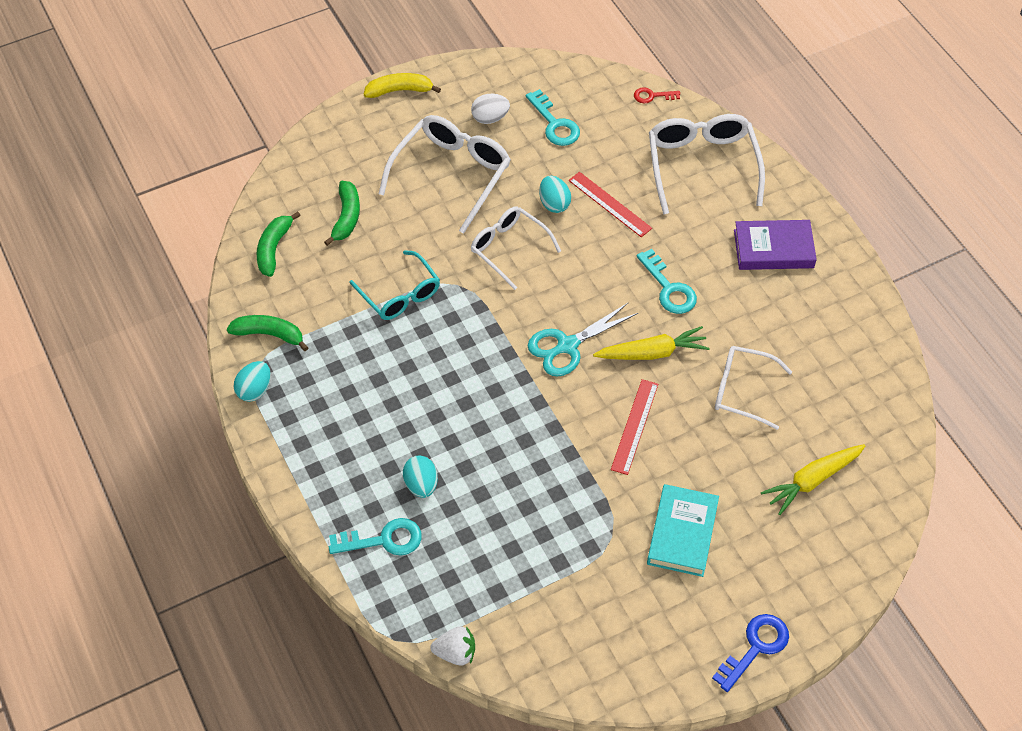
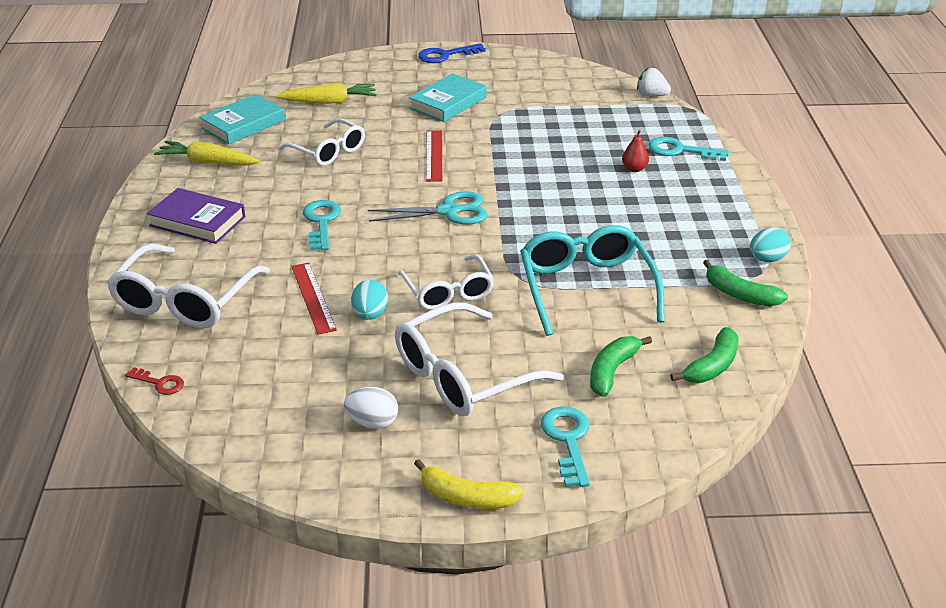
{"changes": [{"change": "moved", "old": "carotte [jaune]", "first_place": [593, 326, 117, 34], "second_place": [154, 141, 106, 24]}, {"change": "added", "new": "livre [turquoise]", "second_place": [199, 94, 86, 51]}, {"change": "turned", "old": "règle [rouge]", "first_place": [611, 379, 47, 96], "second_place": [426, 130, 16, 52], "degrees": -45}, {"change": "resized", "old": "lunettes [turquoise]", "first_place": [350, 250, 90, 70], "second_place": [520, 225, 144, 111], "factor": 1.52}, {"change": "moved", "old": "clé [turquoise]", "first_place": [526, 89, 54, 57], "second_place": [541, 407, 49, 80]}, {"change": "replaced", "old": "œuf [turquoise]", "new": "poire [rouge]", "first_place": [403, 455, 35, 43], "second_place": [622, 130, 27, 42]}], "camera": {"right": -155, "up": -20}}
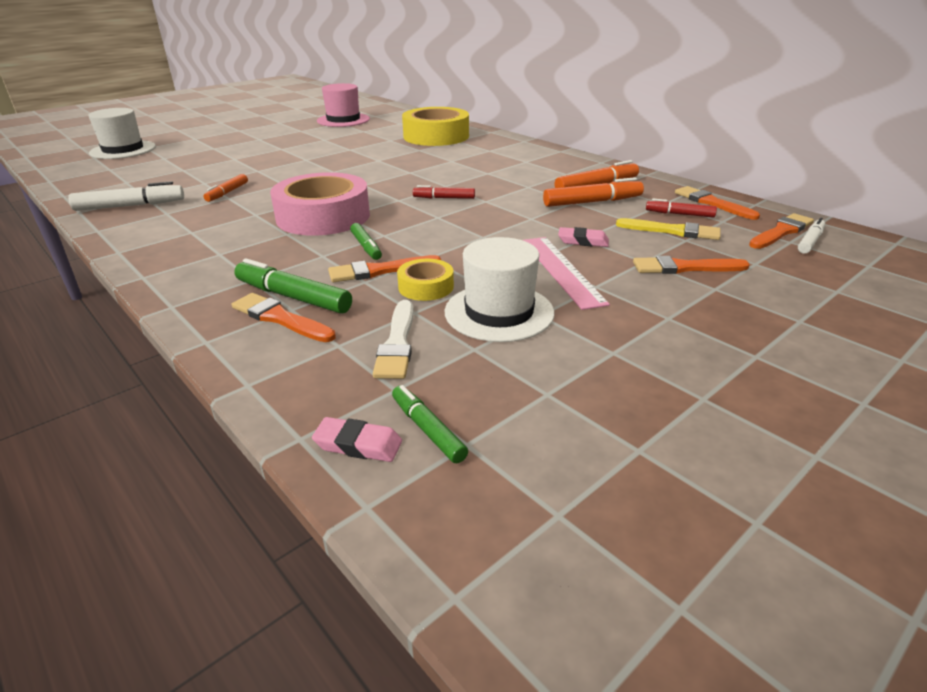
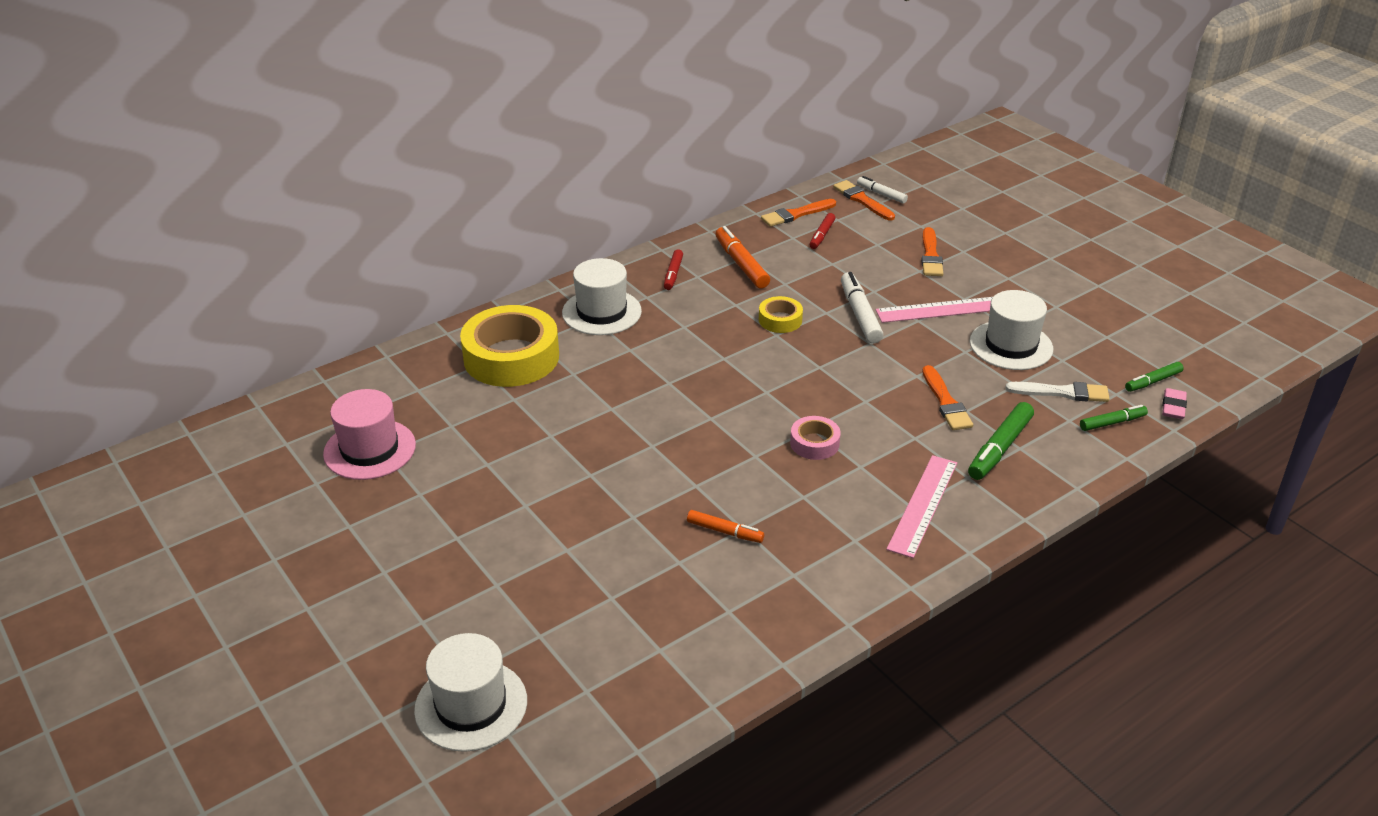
{"changes": [{"change": "added", "new": "chapeau [blanc]", "second_place": [562, 258, 80, 77]}, {"change": "moved", "old": "feutre [rouge]", "first_place": [413, 185, 62, 14], "second_place": [664, 249, 19, 41]}, {"change": "moved", "old": "ruban adhésif [jaune]", "first_place": [397, 259, 57, 42], "second_place": [759, 296, 44, 37]}, {"change": "resized", "old": "ruban adhésif [rose]", "first_place": [270, 172, 100, 64], "second_place": [790, 416, 51, 44], "factor": 0.48}, {"change": "moved", "old": "feutre [blanc]", "first_place": [68, 181, 116, 30], "second_place": [841, 272, 42, 71]}, {"change": "added", "new": "règle [rose]", "second_place": [886, 455, 71, 103]}, {"change": "moved", "old": "feutre [vert]", "first_place": [350, 223, 32, 37], "second_place": [1080, 405, 68, 26]}, {"change": "removed", "old": "pinceau [orange]", "first_place": [232, 293, 104, 49]}, {"change": "removed", "old": "feutre [orange]", "first_place": [543, 177, 101, 30]}, {"change": "removed", "old": "gomme [rose]", "first_place": [558, 227, 51, 20]}, {"change": "removed", "old": "pinceau [jaune]", "first_place": [616, 218, 105, 22]}], "camera": {"right": -85, "up": 5}}
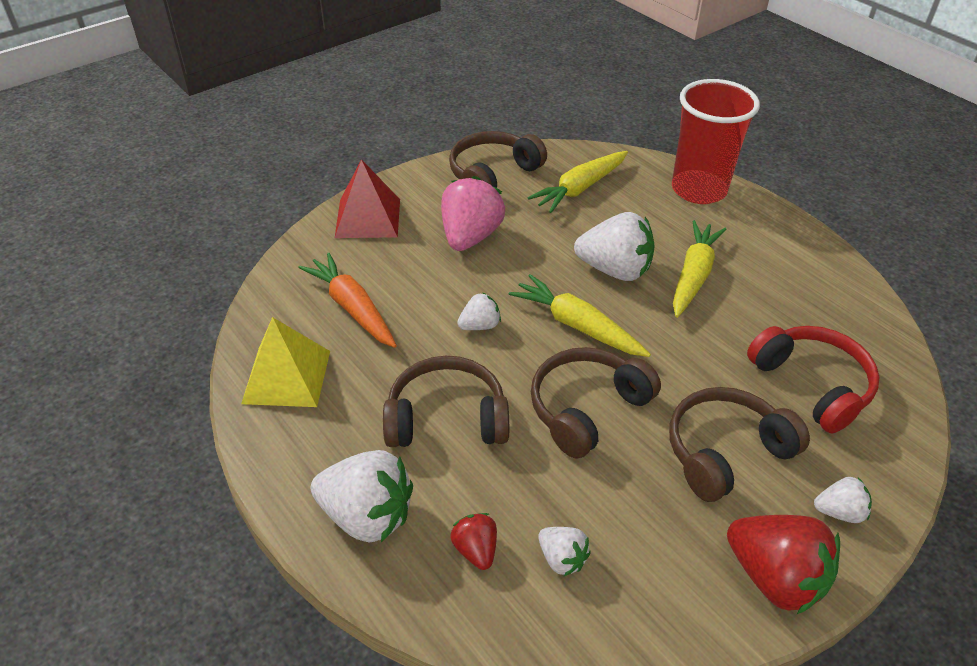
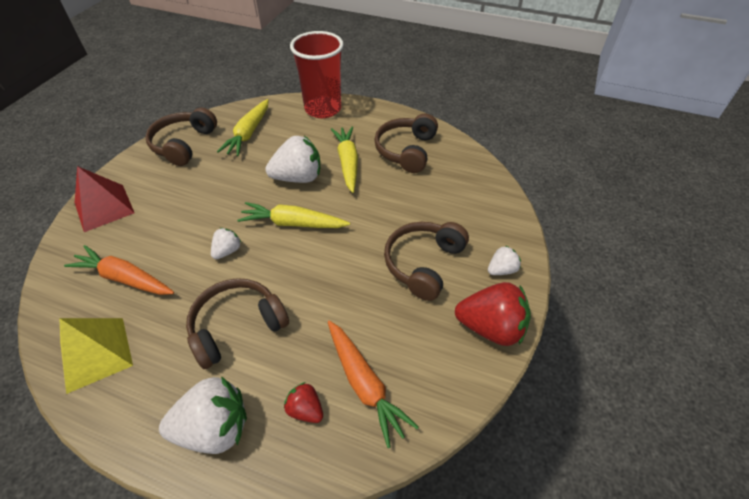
{"changes": [{"change": "replaced", "old": "fraise [blanc]", "new": "carotte [orange]", "first_place": [538, 527, 53, 49], "second_place": [328, 321, 91, 127]}, {"change": "moved", "old": "casque audio [marron]", "first_place": [531, 347, 130, 112], "second_place": [374, 114, 64, 59]}, {"change": "removed", "old": "fraise [rose]", "first_place": [441, 176, 64, 75]}, {"change": "removed", "old": "casque audio [rouge]", "first_place": [747, 326, 133, 108]}], "camera": {"right": -30, "up": 5}}
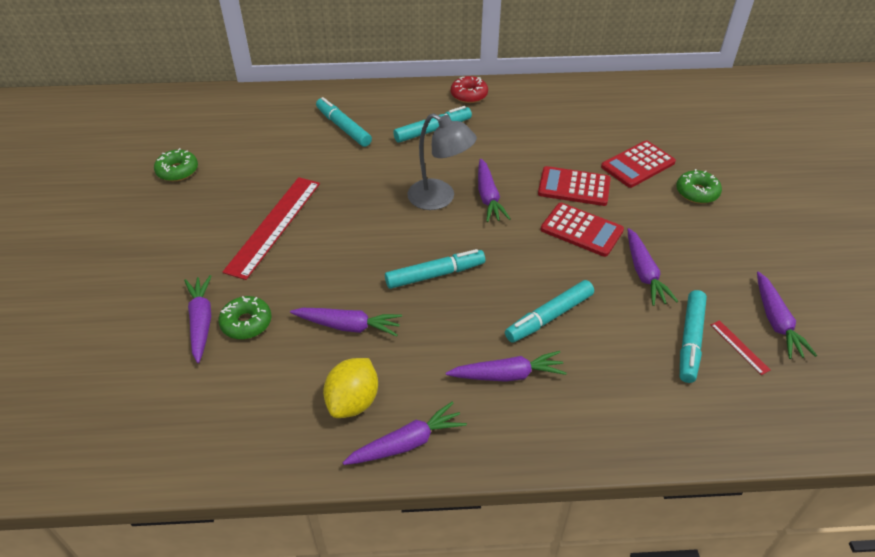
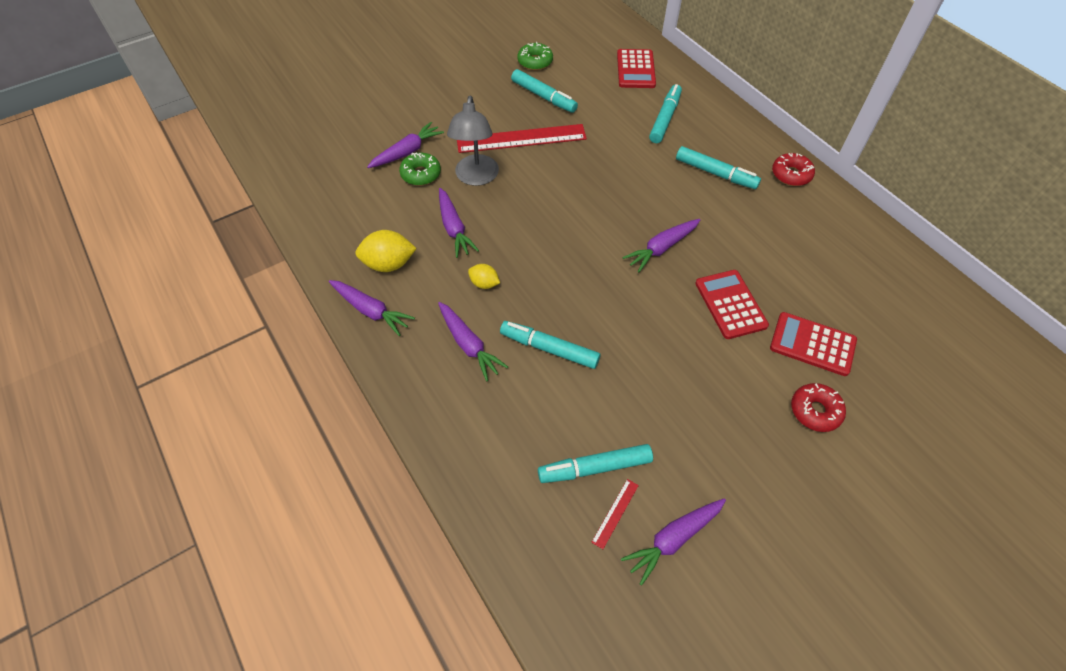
{"changes": [{"change": "moved", "old": "lampe [gris]", "first_place": [407, 113, 70, 97], "second_place": [447, 96, 52, 90]}, {"change": "added", "new": "citron [jaune]", "second_place": [468, 264, 32, 25]}, {"change": "moved", "old": "feutre [turquoise]", "first_place": [385, 249, 100, 40], "second_place": [511, 69, 67, 44]}, {"change": "moved", "old": "calculatrice [rouge]", "first_place": [541, 203, 83, 54], "second_place": [617, 49, 39, 39]}, {"change": "recoloured", "old": "beignet [vert]", "new": "beignet [rouge]", "first_place": [676, 169, 46, 35], "second_place": [791, 383, 55, 49]}, {"change": "removed", "old": "carotte [violet]", "first_place": [627, 228, 51, 78]}], "camera": {"right": 60, "up": 10}}
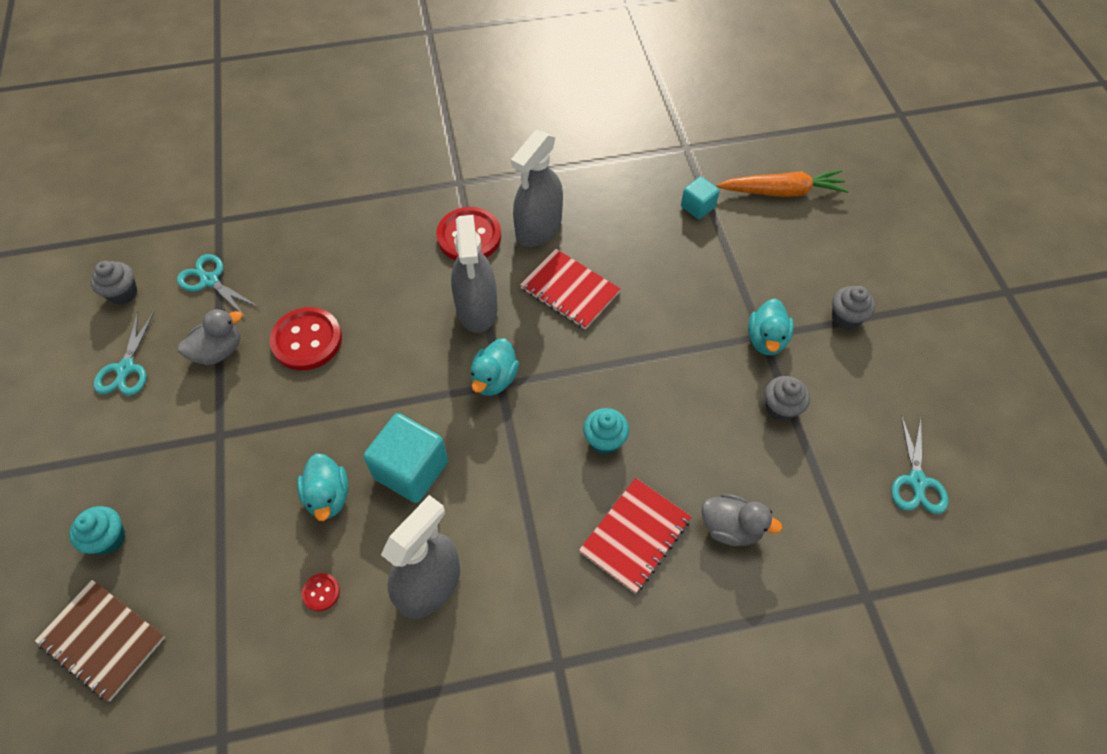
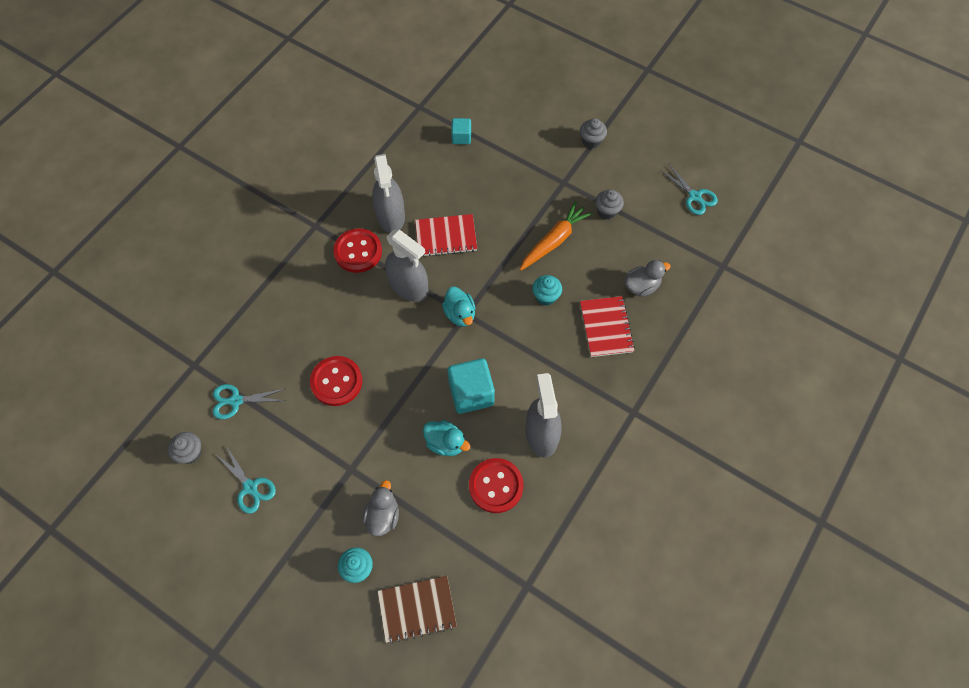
{"changes": [{"change": "moved", "old": "canard [gris]", "first_place": [178, 309, 64, 56], "second_place": [363, 480, 36, 56]}, {"change": "resized", "old": "bouton [rouge]", "first_place": [301, 573, 39, 38], "second_place": [469, 458, 55, 55], "factor": 2.22}, {"change": "moved", "old": "carotte [orange]", "first_place": [716, 170, 133, 27], "second_place": [519, 201, 74, 70]}, {"change": "removed", "old": "canard [turquoise]", "first_place": [748, 298, 46, 57]}], "camera": {"right": -45, "up": 5}}
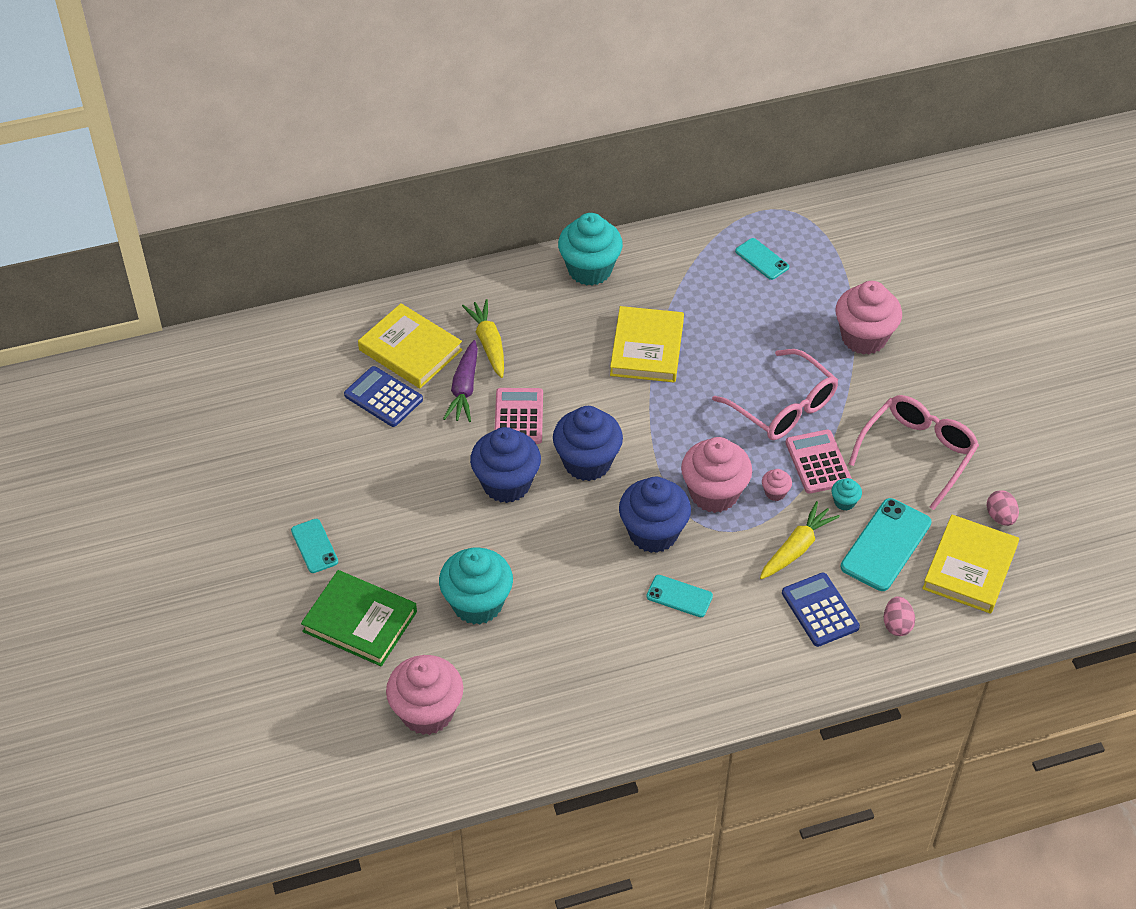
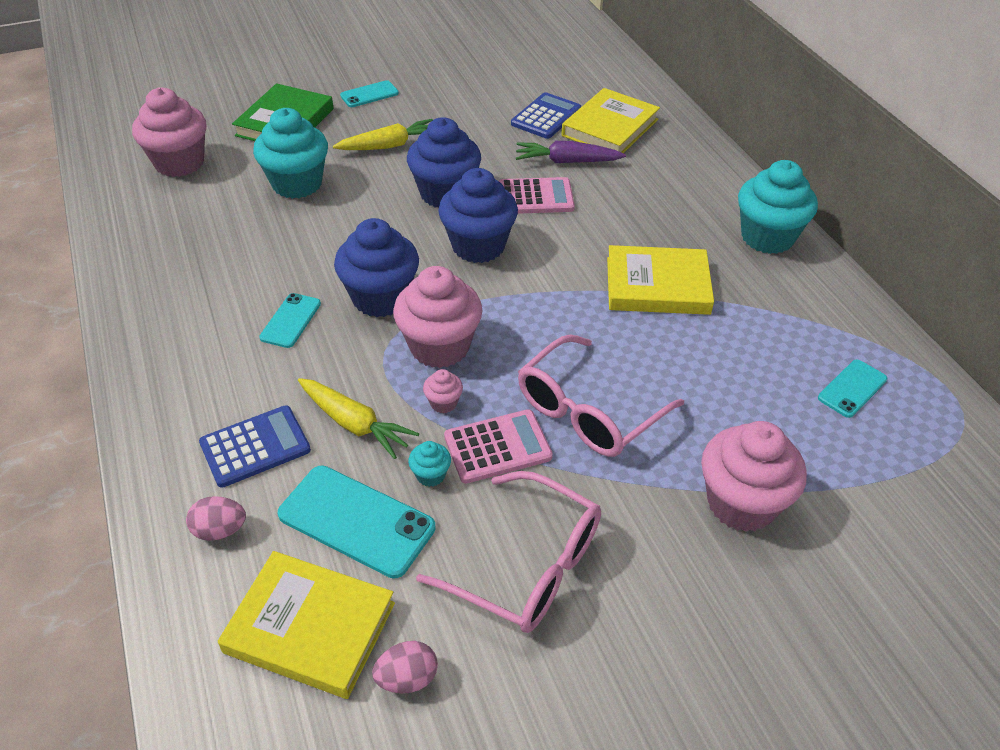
{"changes": [{"change": "moved", "old": "carotte [jaune]", "first_place": [462, 299, 42, 79], "second_place": [333, 119, 100, 31]}], "camera": {"right": 85, "up": -5}}
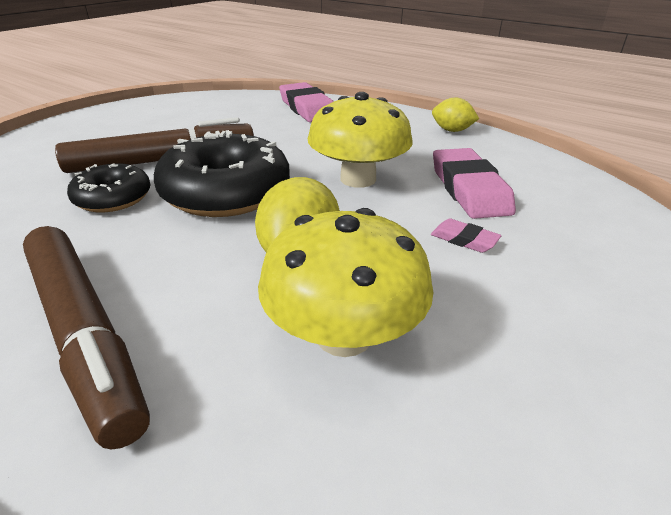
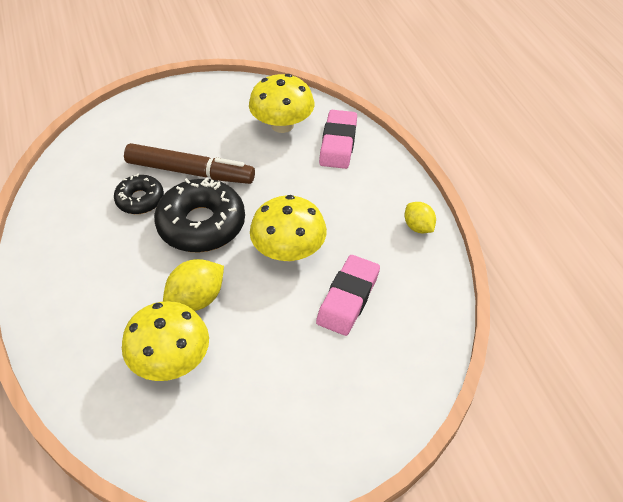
{"changes": [{"change": "added", "new": "champignon [jaune]", "second_place": [249, 74, 65, 59]}, {"change": "removed", "old": "feutre [marron]", "first_place": [23, 226, 127, 224]}, {"change": "removed", "old": "gomme [rose]", "first_place": [431, 218, 70, 35]}], "camera": {"right": 35, "up": 15}}
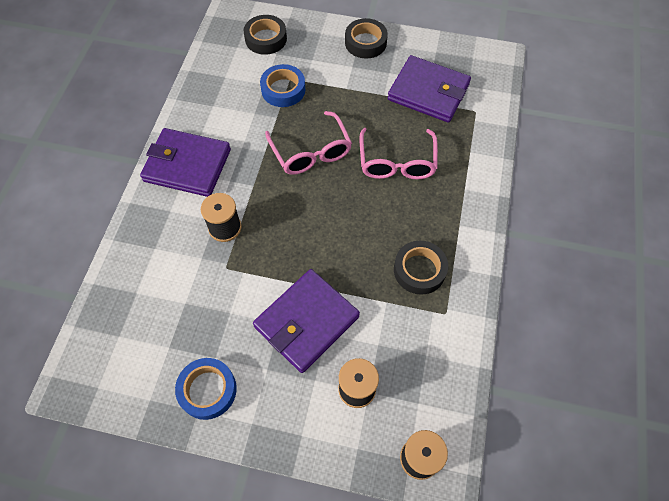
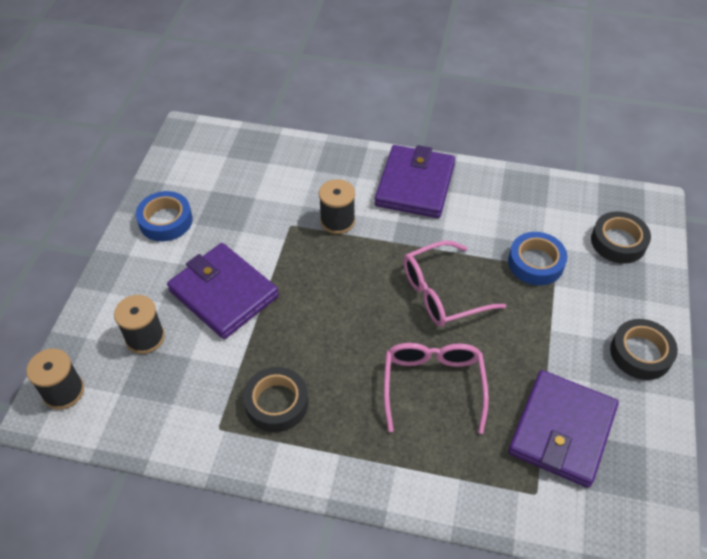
{"changes": [{"change": "turned", "old": "lunettes [rose]", "first_place": [360, 128, 78, 51], "second_place": [384, 343, 105, 91], "degrees": 90}], "camera": {"right": 90, "up": -10}}
